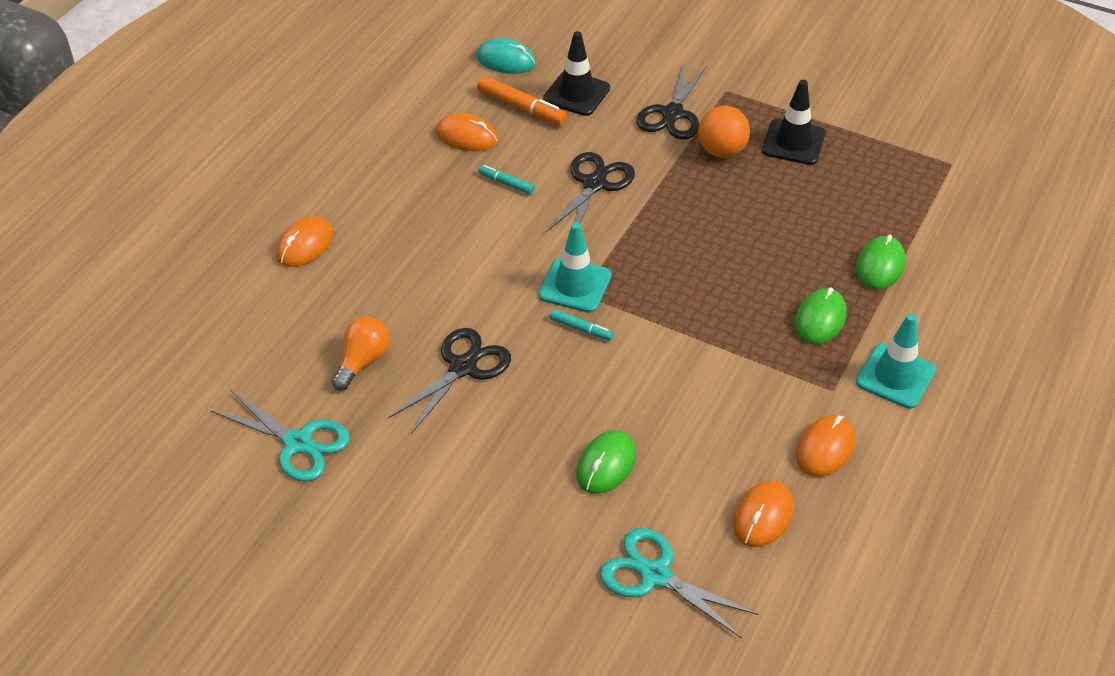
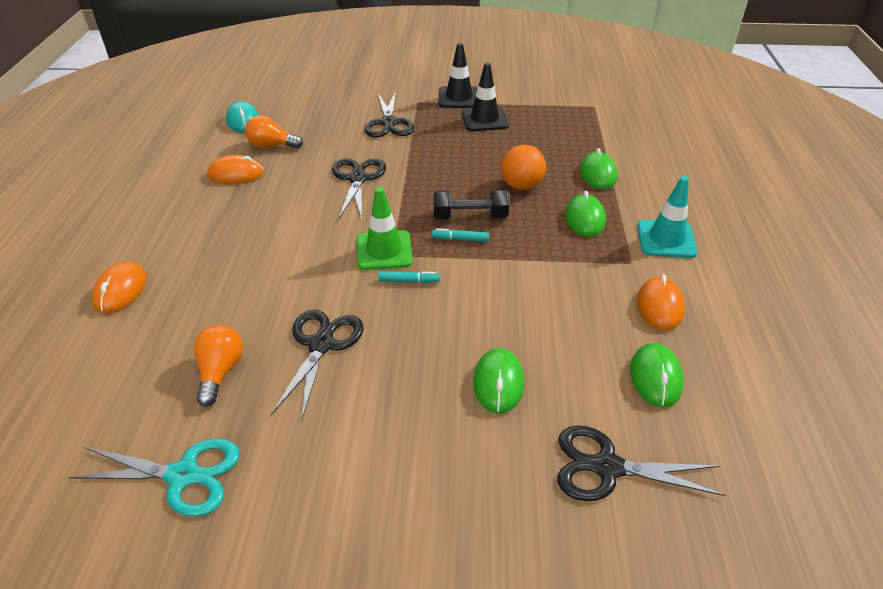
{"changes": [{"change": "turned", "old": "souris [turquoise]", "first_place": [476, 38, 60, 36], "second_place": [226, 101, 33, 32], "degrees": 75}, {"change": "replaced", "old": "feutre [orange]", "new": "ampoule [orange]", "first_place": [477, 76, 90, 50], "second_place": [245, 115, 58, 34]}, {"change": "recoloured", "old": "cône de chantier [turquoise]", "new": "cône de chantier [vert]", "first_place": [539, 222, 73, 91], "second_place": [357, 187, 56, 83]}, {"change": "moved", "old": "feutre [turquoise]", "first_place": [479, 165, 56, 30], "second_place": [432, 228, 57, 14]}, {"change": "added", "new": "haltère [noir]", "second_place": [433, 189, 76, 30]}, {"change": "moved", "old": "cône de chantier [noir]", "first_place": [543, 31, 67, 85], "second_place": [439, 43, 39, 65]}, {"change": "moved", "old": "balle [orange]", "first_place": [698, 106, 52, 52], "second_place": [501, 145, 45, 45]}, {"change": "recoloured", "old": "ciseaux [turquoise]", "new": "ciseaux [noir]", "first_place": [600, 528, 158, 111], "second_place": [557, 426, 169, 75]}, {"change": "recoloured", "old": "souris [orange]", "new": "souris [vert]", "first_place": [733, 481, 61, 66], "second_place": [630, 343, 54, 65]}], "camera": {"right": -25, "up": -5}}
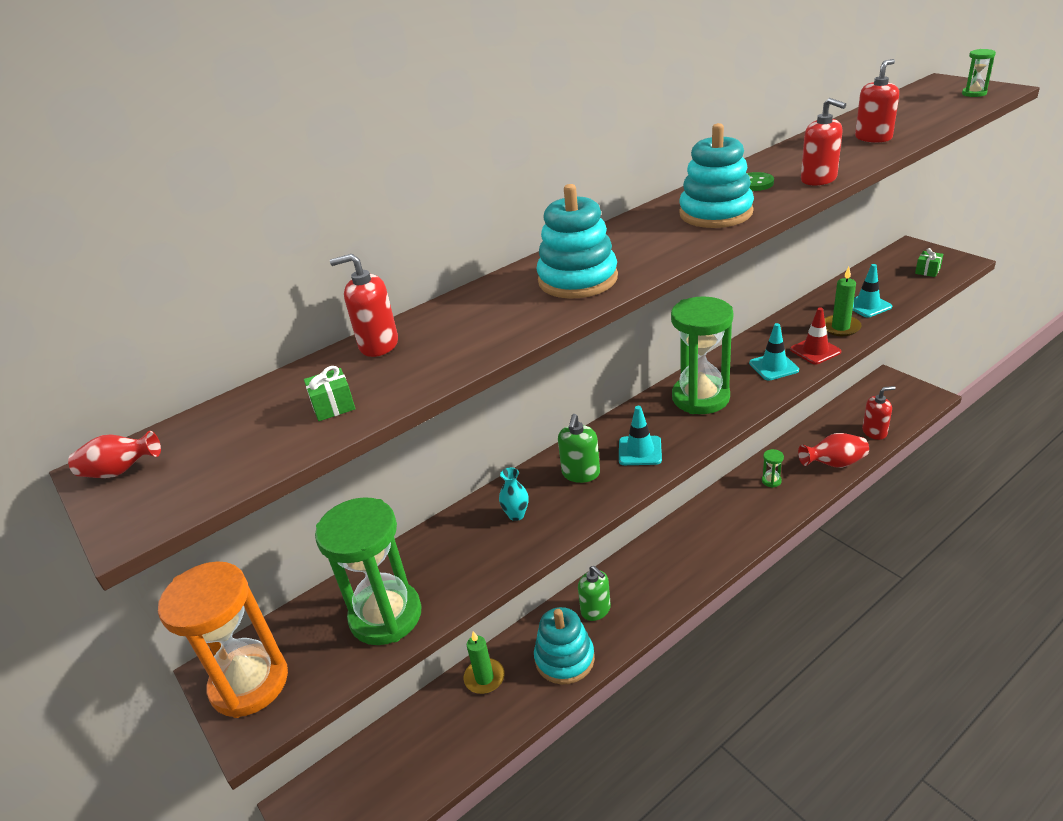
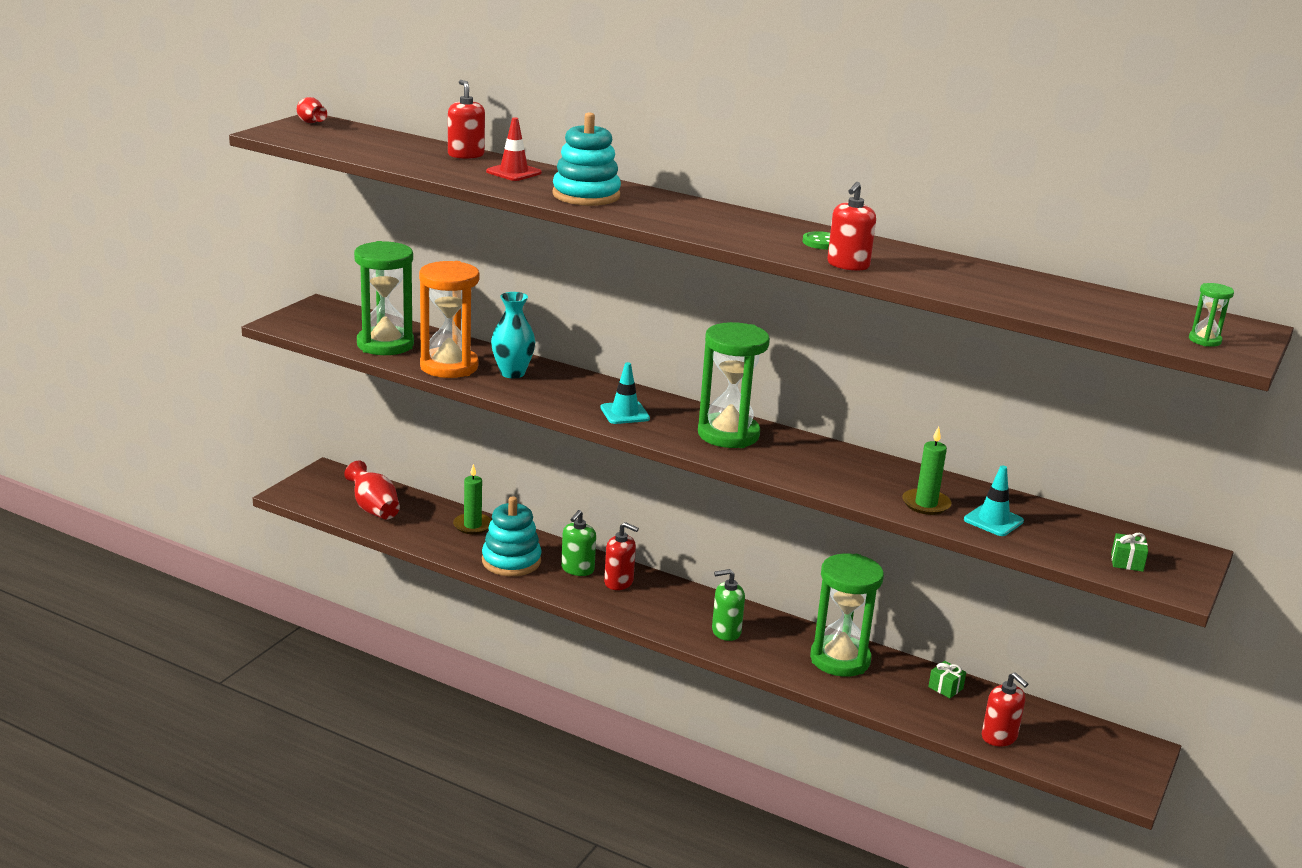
{"changes": [{"change": "moved", "old": "vase [rouge]", "first_place": [798, 433, 71, 35], "second_place": [344, 461, 56, 58]}, {"change": "moved", "old": "sablier [orange]", "first_place": [158, 561, 130, 157], "second_place": [419, 261, 61, 117]}, {"change": "moved", "old": "cône de chantier [rouge]", "first_place": [790, 308, 51, 57], "second_place": [486, 117, 56, 64]}, {"change": "resized", "old": "vase [turquoise]", "first_place": [499, 467, 29, 54], "second_place": [491, 292, 44, 86], "factor": 1.67}, {"change": "moved", "old": "distributeur de savon [rouge]", "first_place": [855, 59, 44, 84], "second_place": [604, 522, 35, 68]}, {"change": "moved", "old": "distributeur de savon [vert]", "first_place": [558, 414, 42, 69], "second_place": [712, 569, 33, 72]}, {"change": "resized", "old": "sablier [vert]", "first_place": [762, 449, 22, 39], "second_place": [810, 554, 74, 123], "factor": 2.42}, {"change": "moved", "old": "cadeau [vert]", "first_place": [304, 366, 51, 55], "second_place": [928, 661, 38, 37]}, {"change": "removed", "old": "jouet à empiler [turquoise]", "first_place": [679, 123, 75, 105]}, {"change": "removed", "old": "cône de chantier [turquoise]", "first_place": [749, 323, 50, 58]}], "camera": {"right": 60, "up": -10}}
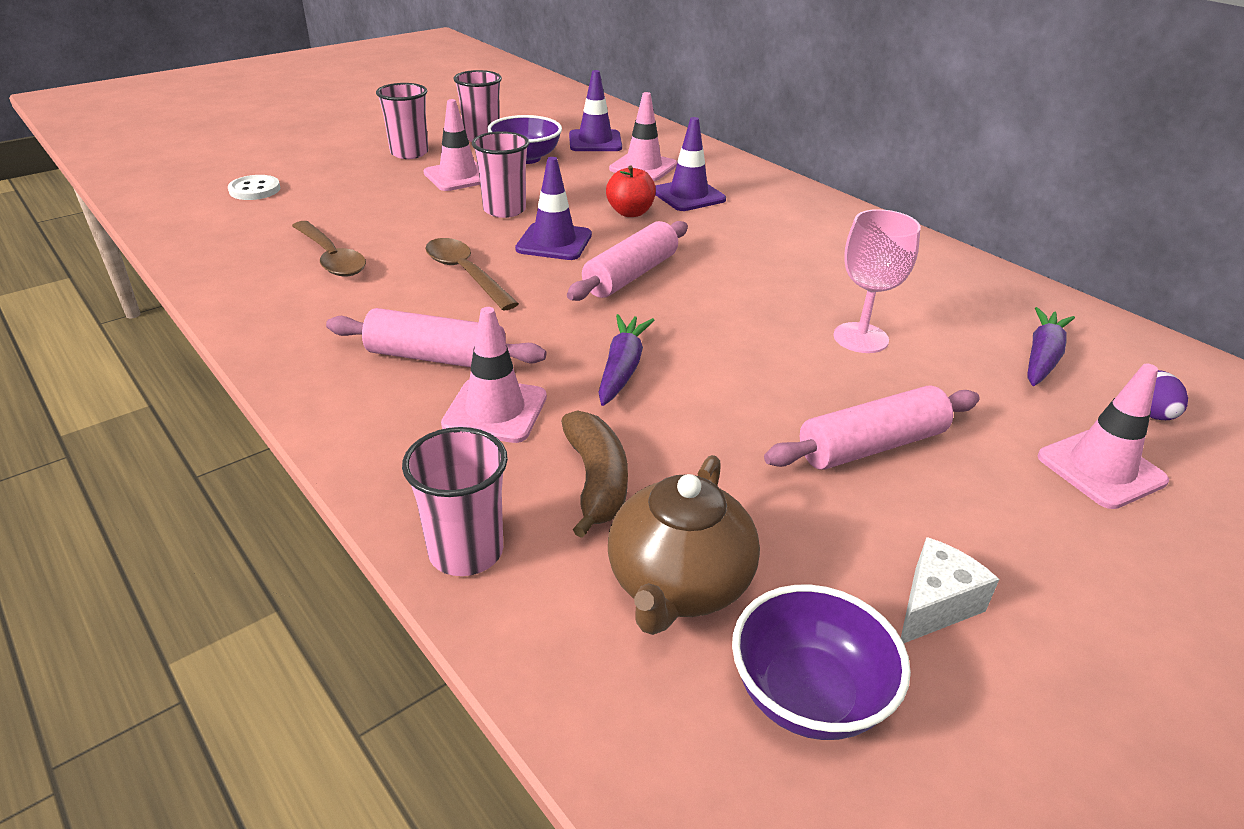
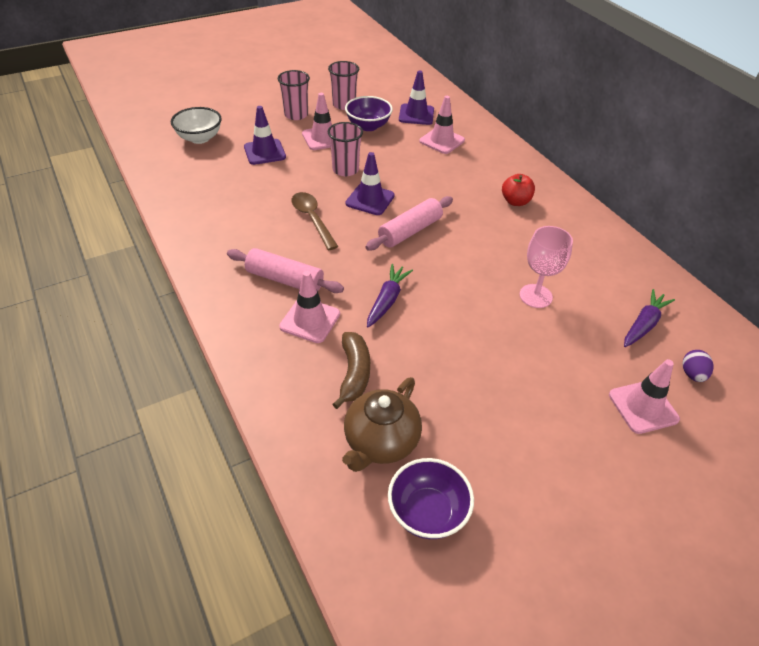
{"changes": [{"change": "replaced", "old": "bouton [blanc]", "new": "bol [blanc]", "first_place": [228, 175, 52, 25], "second_place": [171, 107, 51, 37]}, {"change": "moved", "old": "cône de chantier [violet]", "first_place": [655, 117, 71, 94], "second_place": [244, 106, 42, 59]}, {"change": "moved", "old": "pomme [rouge]", "first_place": [606, 165, 50, 52], "second_place": [502, 174, 33, 32]}, {"change": "removed", "old": "cuillère [marron]", "first_place": [292, 221, 74, 56]}, {"change": "removed", "old": "gobelet [rose]", "first_place": [402, 427, 106, 149]}, {"change": "removed", "old": "rouleau à pâtisserie [rose]", "first_place": [764, 385, 216, 85]}, {"change": "removed", "old": "fromage [blanc]", "first_place": [901, 537, 98, 106]}], "camera": {"right": 10, "up": 10}}
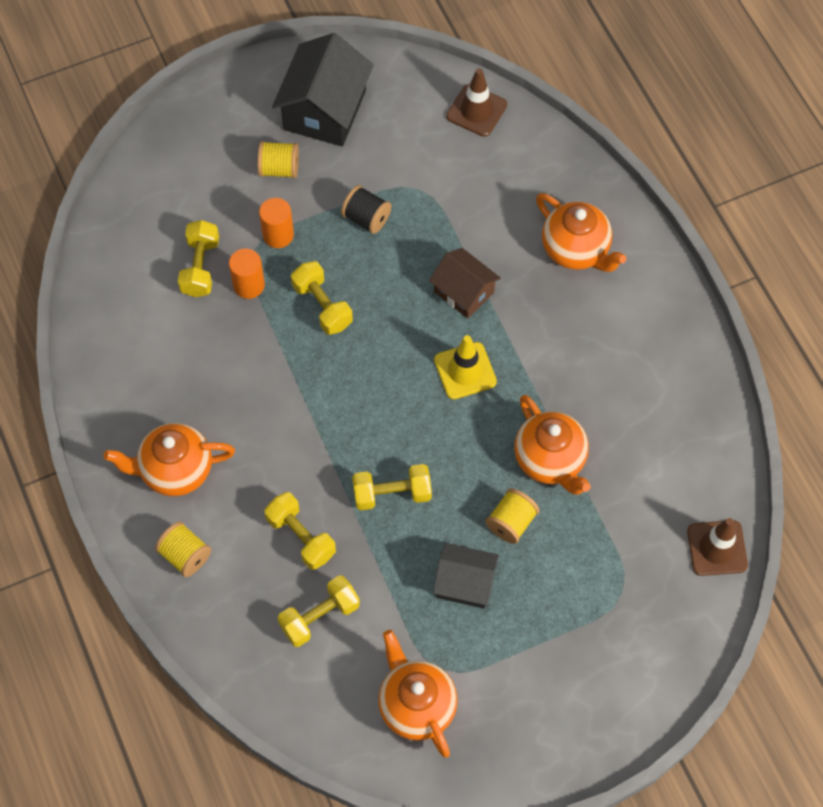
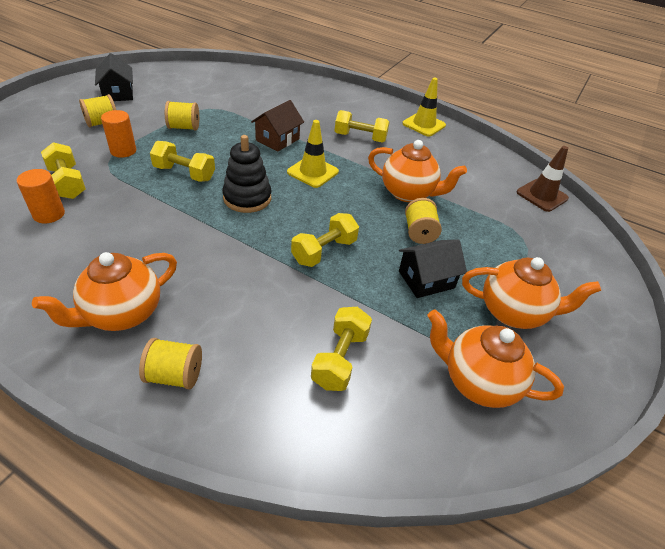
{"changes": [{"change": "moved", "old": "cylindre [orange]", "first_place": [229, 248, 36, 51], "second_place": [16, 169, 49, 55]}, {"change": "resized", "old": "maison [noir]", "first_place": [272, 33, 102, 114], "second_place": [95, 53, 38, 48], "factor": 0.61}, {"change": "recoloured", "old": "bobine [noir]", "new": "bobine [jaune]", "first_place": [341, 185, 51, 49], "second_place": [165, 101, 34, 29]}, {"change": "added", "new": "jouet à empiler [noir]", "second_place": [222, 135, 49, 78]}, {"change": "turned", "old": "maison [marron]", "first_place": [429, 248, 72, 70], "second_place": [251, 100, 53, 52], "degrees": -60}, {"change": "moved", "old": "haltère [jaune]", "first_place": [264, 492, 72, 78], "second_place": [335, 110, 55, 33]}, {"change": "added", "new": "cône de chantier [jaune]", "second_place": [402, 77, 44, 60]}, {"change": "moved", "old": "théière [orange]", "first_place": [536, 193, 90, 79], "second_place": [462, 257, 139, 72]}, {"change": "removed", "old": "cône de chantier [marron]", "first_place": [446, 68, 61, 69]}], "camera": {"right": -40, "up": -20}}
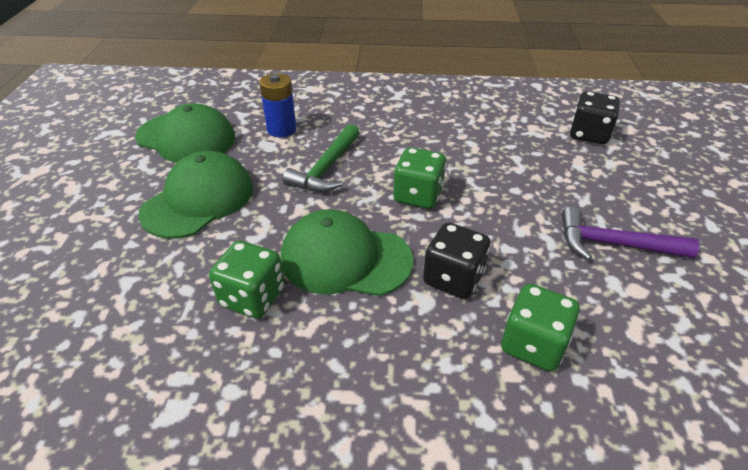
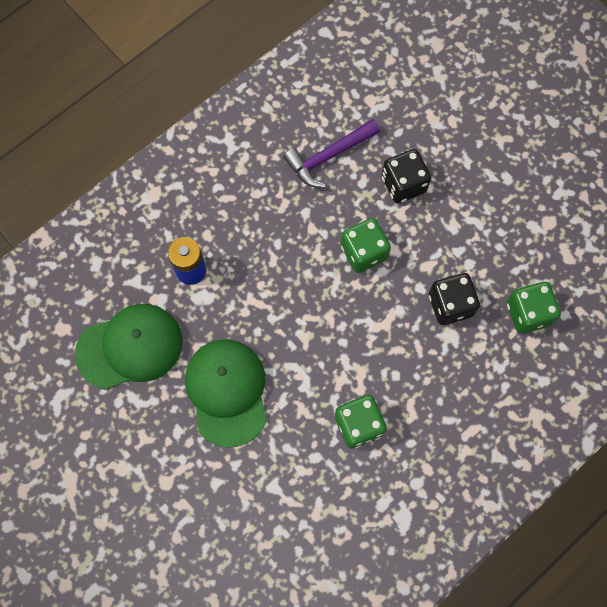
{"changes": [{"change": "moved", "old": "marteau [violet]", "first_place": [561, 207, 138, 53], "second_place": [283, 119, 97, 69]}, {"change": "moved", "old": "dé [noir]", "first_place": [570, 91, 50, 53], "second_place": [382, 149, 49, 54]}, {"change": "removed", "old": "casquette [vert]", "first_place": [281, 209, 132, 87]}, {"change": "removed", "old": "marteau [vert]", "first_place": [282, 124, 78, 68]}], "camera": {"right": -45, "up": 30}}
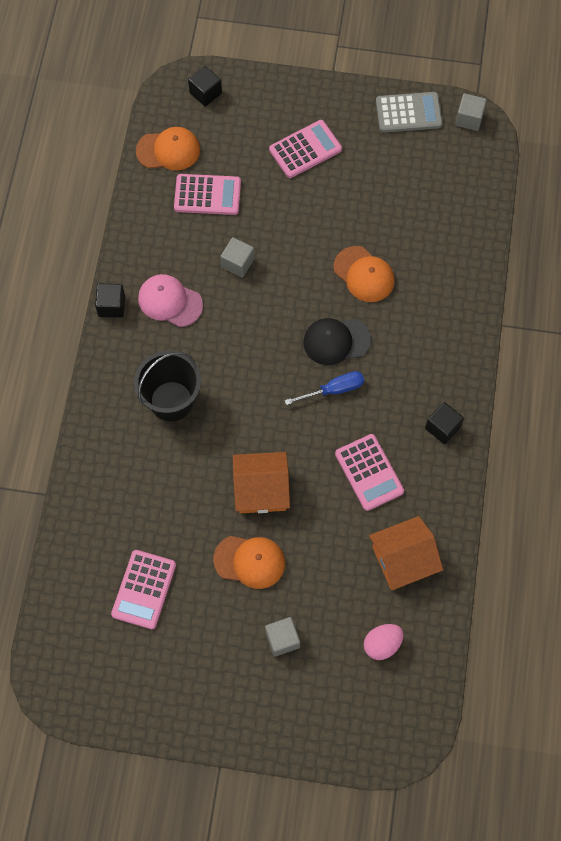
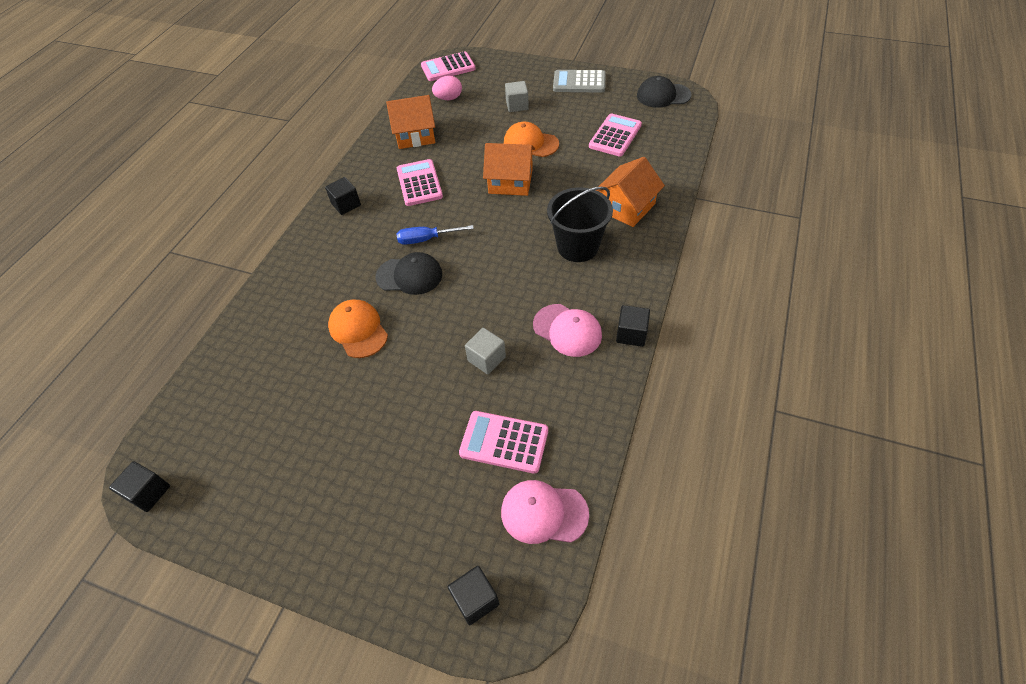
{"changes": [{"change": "recoloured", "old": "cube [gris]", "new": "cube [noir]", "first_place": [455, 93, 32, 38], "second_place": [109, 461, 61, 51]}, {"change": "moved", "old": "calculatrice [rose]", "first_place": [269, 120, 73, 58], "second_place": [421, 51, 55, 30]}, {"change": "recoloured", "old": "casquette [orange]", "new": "casquette [rose]", "first_place": [136, 127, 64, 43], "second_place": [501, 480, 88, 64]}, {"change": "moved", "old": "calculatrice [gris]", "first_place": [376, 92, 67, 41], "second_place": [553, 70, 53, 23]}, {"change": "added", "new": "maison [orange]", "second_place": [596, 157, 69, 70]}, {"change": "added", "new": "casquette [noir]", "second_place": [637, 76, 54, 32]}], "camera": {"right": -165, "up": -15}}
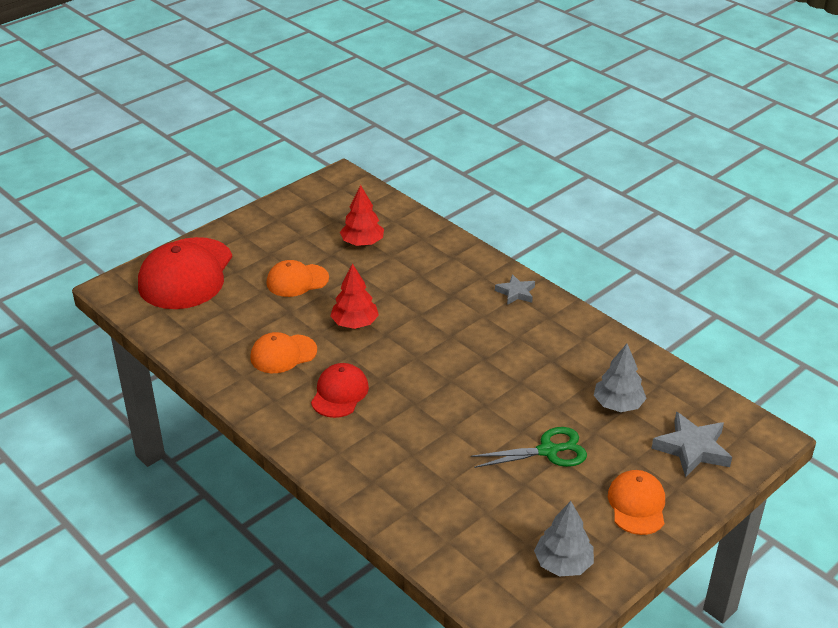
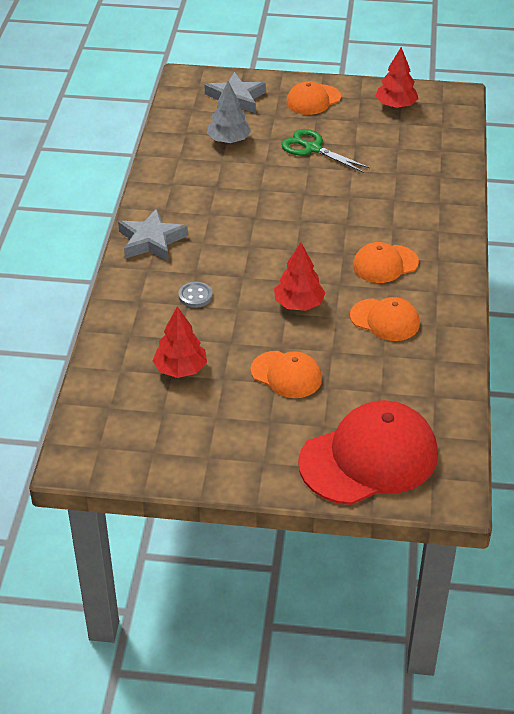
{"changes": [{"change": "resized", "old": "étoile [gris]", "first_place": [495, 274, 40, 31], "second_place": [118, 208, 70, 53], "factor": 1.64}, {"change": "added", "new": "bouton [gris]", "second_place": [178, 282, 35, 26]}, {"change": "recoloured", "old": "casquette [rouge]", "new": "casquette [orange]", "first_place": [311, 363, 58, 55], "second_place": [353, 242, 66, 41]}, {"change": "recoloured", "old": "arbre [gris]", "new": "arbre [rouge]", "first_place": [534, 501, 60, 76], "second_place": [375, 47, 44, 62]}], "camera": {"right": -130, "up": 5}}
